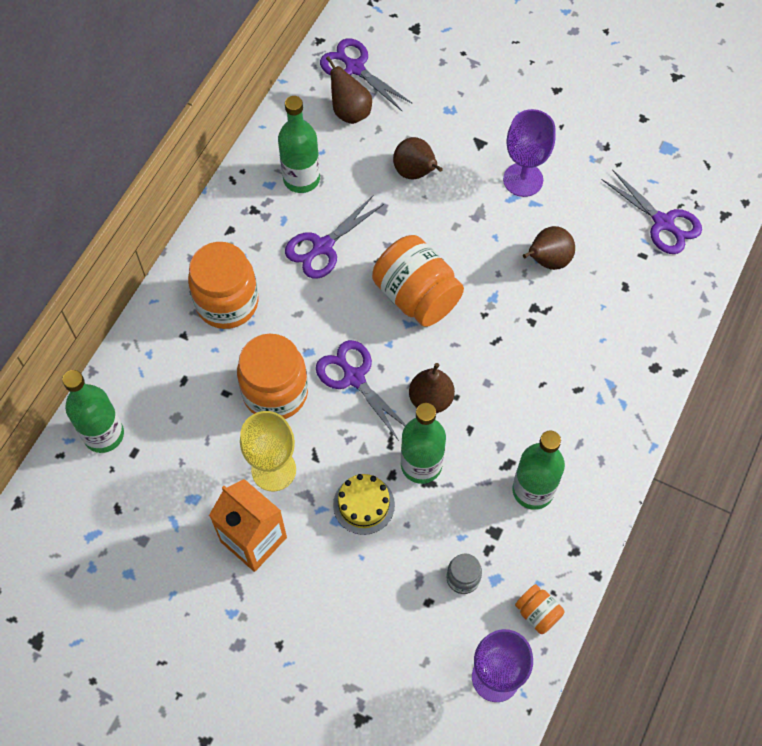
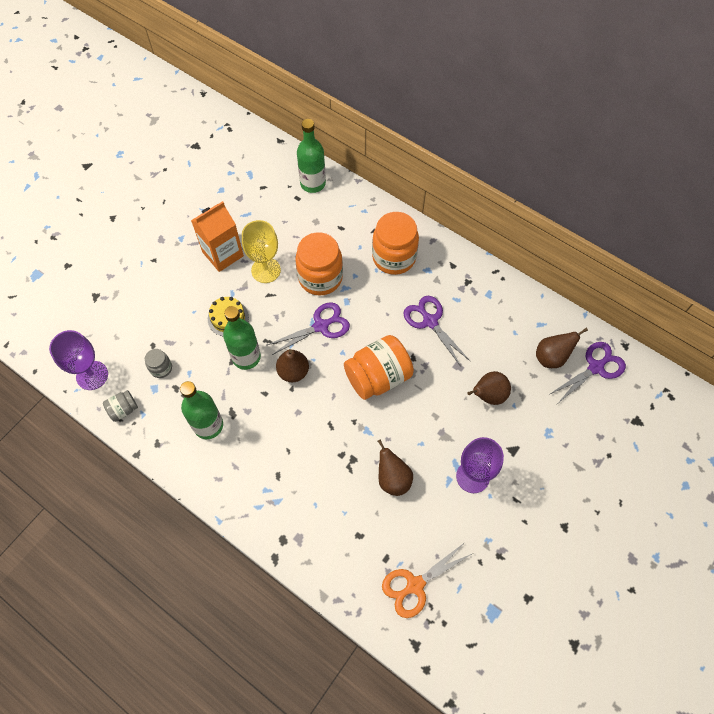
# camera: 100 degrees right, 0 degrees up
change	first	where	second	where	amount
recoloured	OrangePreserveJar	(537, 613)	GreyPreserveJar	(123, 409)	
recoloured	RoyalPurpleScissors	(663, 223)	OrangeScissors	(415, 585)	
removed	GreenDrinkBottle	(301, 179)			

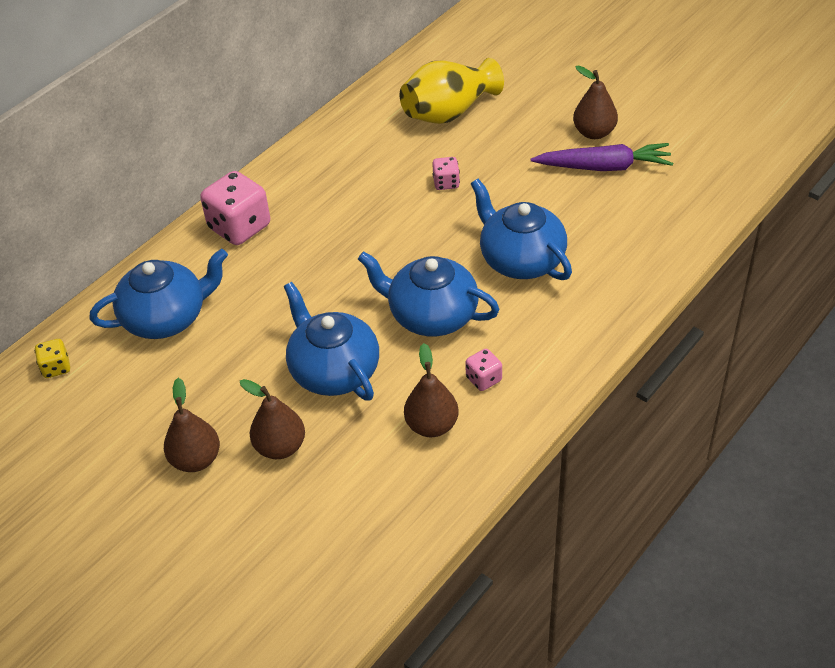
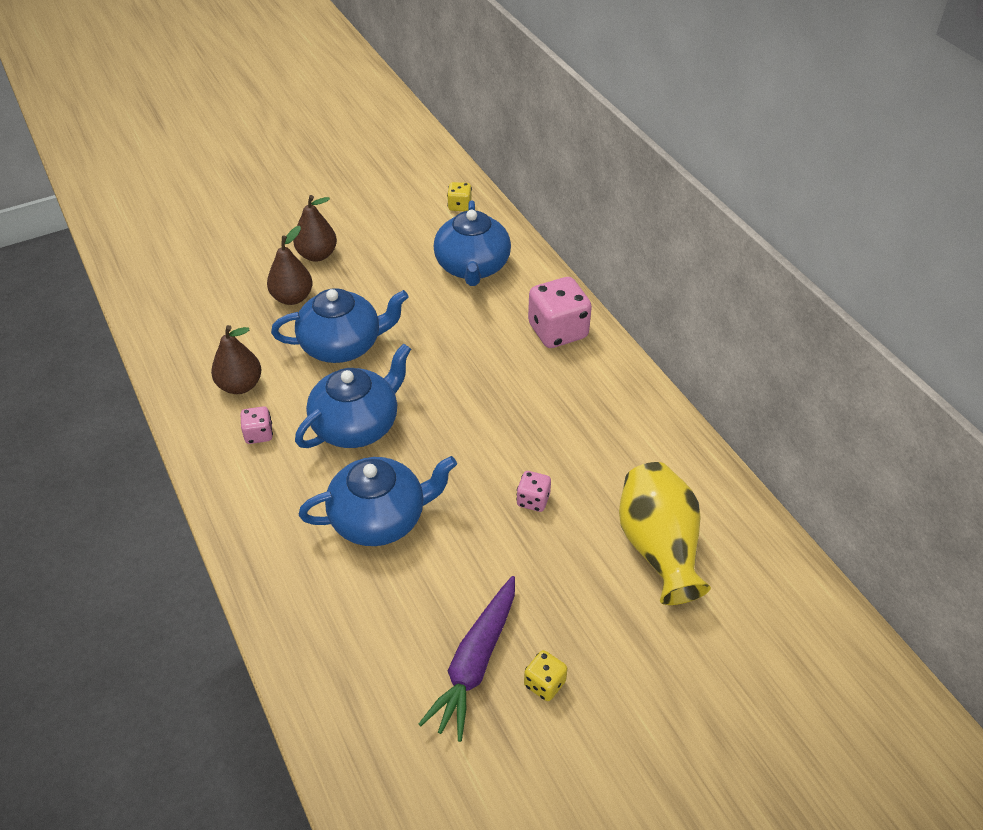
# camera: 110 degrees right, 0 degrees up
change	first	where	second	where	amount
replaced	RussetToyPear	(594, 132)	YellowGameDie	(544, 683)	

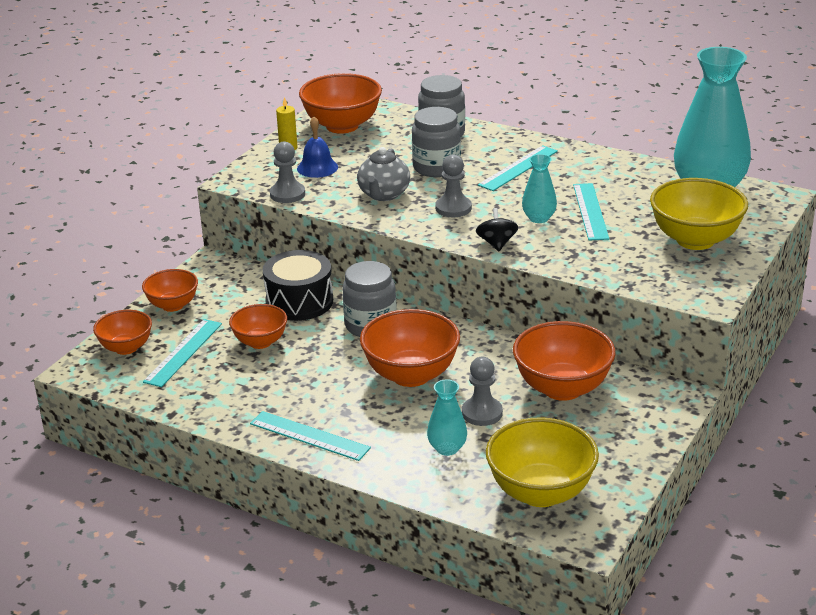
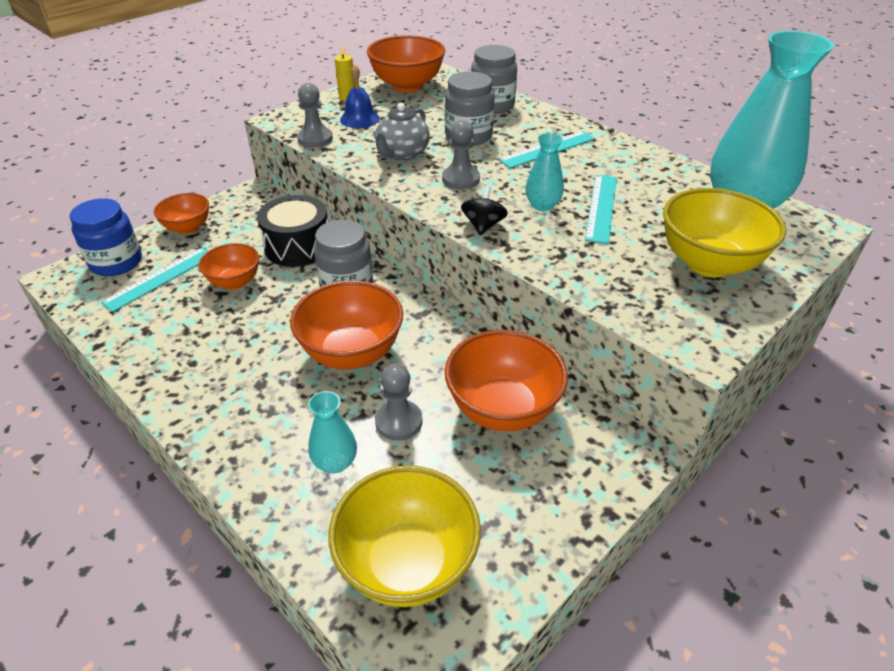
# camera: 15 degrees right, 10 degrees up
change	first	where	second	where	amount
replaced	OrangeBowl	(126, 348)	CobaltPreserveJar	(116, 262)	
removed	TealStraightedge	(309, 436)			

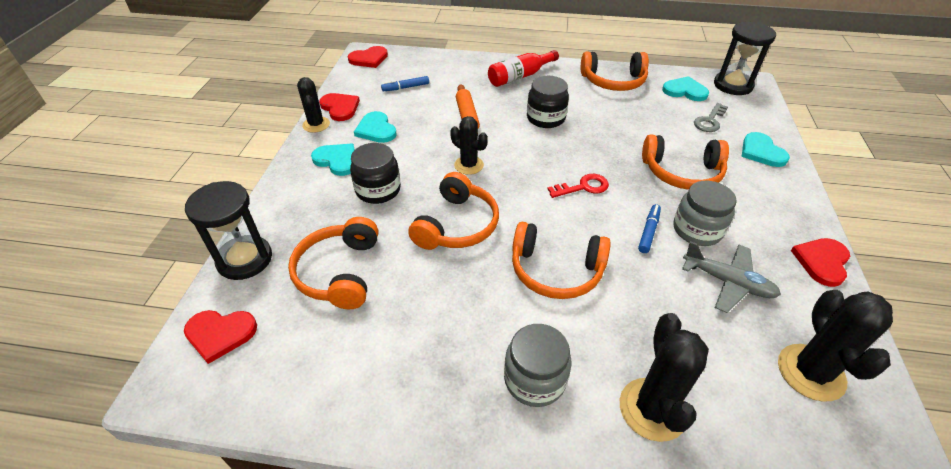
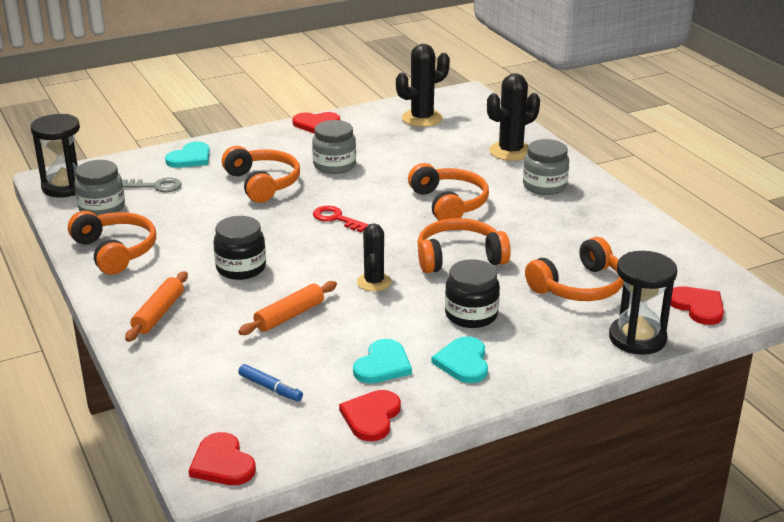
# camera: 125 degrees left, 15 degrees down
change	first	where	second	where	amount
replaced	TealHeart	(685, 91)	GreyPreserveJar	(102, 208)	
replaced	RedDrinkBottle	(520, 76)	OrangeRollingPin	(159, 314)	
turned	RedHeart	(369, 59)		(222, 463)	150 degrees counterclockwise
removed	BlackSaguaroCactus	(316, 125)			
removed	CobaltMarker	(648, 232)			
removed	GreyToyPlane	(727, 282)			

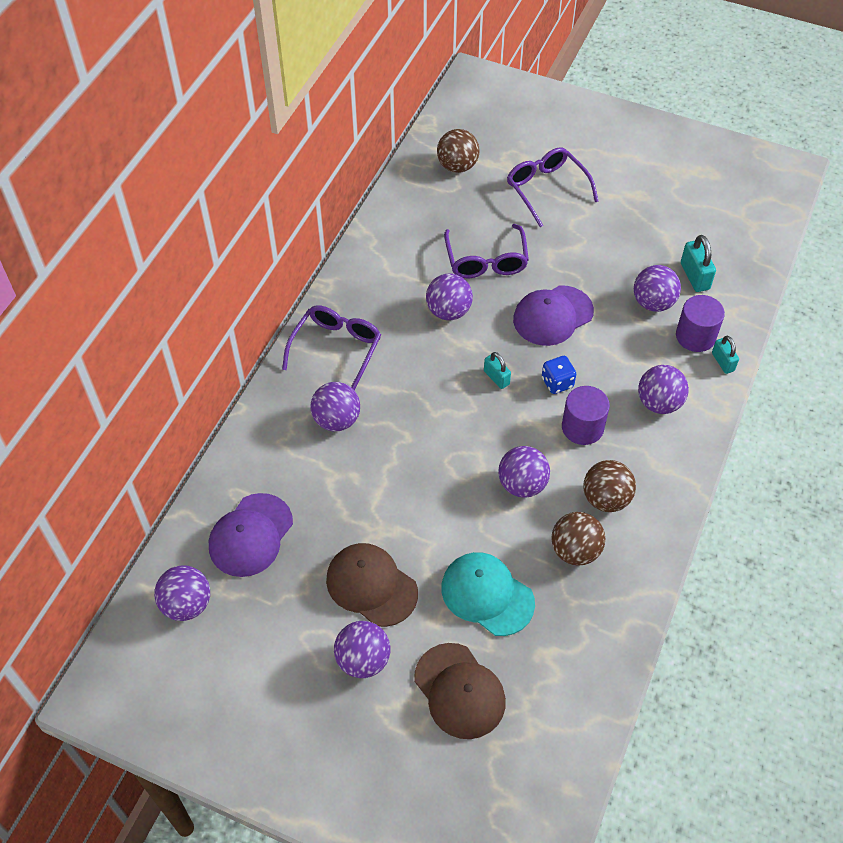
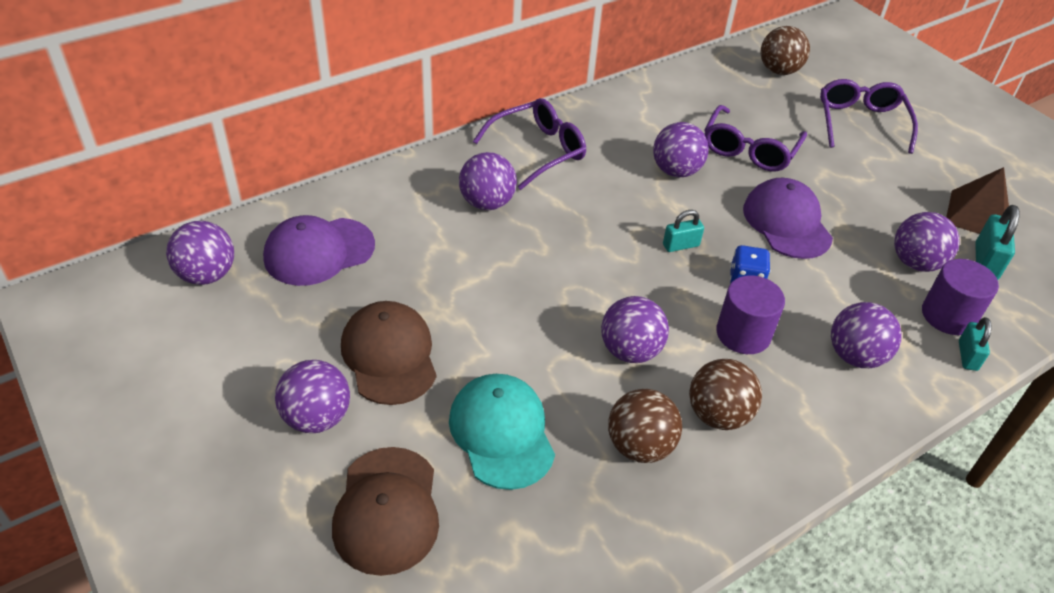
# camera: 30 degrees right, 10 degrees down
change	first	where	second	where	amount
turned	TealSmallLock	(496, 377)		(681, 245)	75 degrees clockwise
turned	RoyalPurplePeakedCap	(553, 316)		(786, 223)	75 degrees clockwise
added			RussetPyramidShape	(977, 215)	

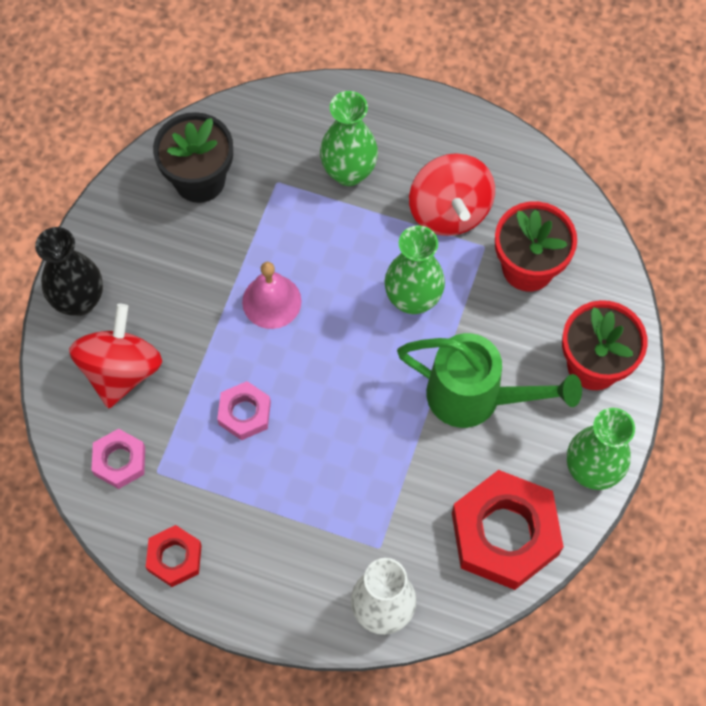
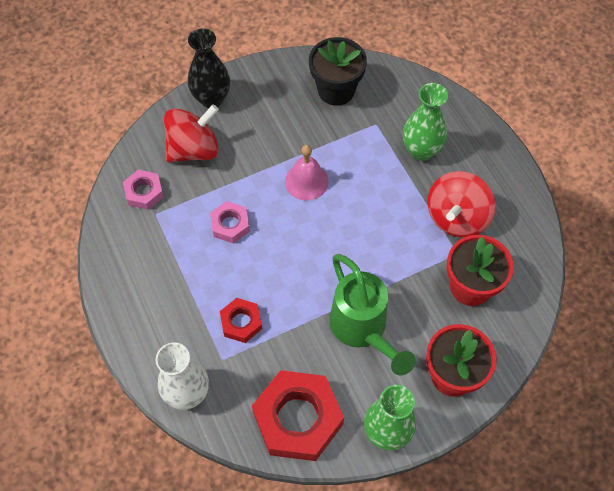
# camera: 45 degrees right, 5 degrees down
change	first	where	second	where	amount
moved	RedHexagonNut	(174, 558)		(241, 322)	
removed	GreenVase	(413, 299)			

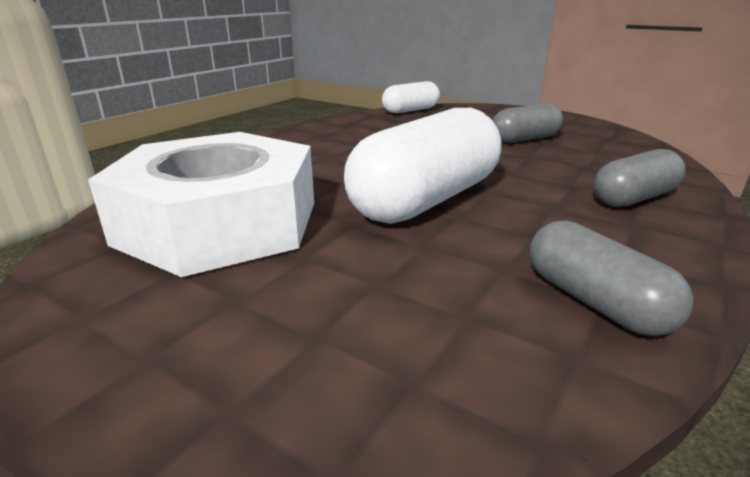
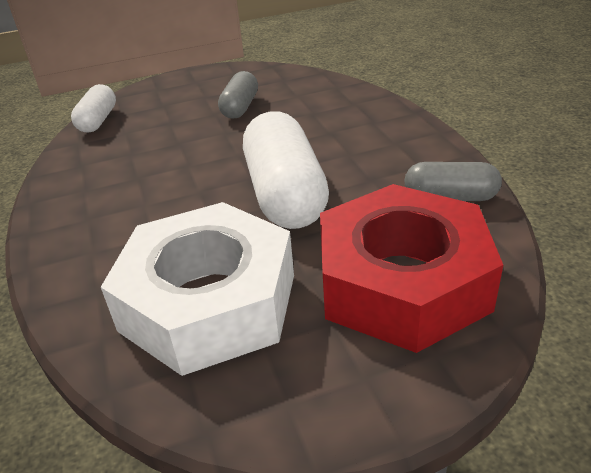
# camera: 50 degrees left, 10 degrees up
change	first	where	second	where	amount
added			RedHexagonNut	(402, 282)	
removed	GreyPillShape	(634, 198)			

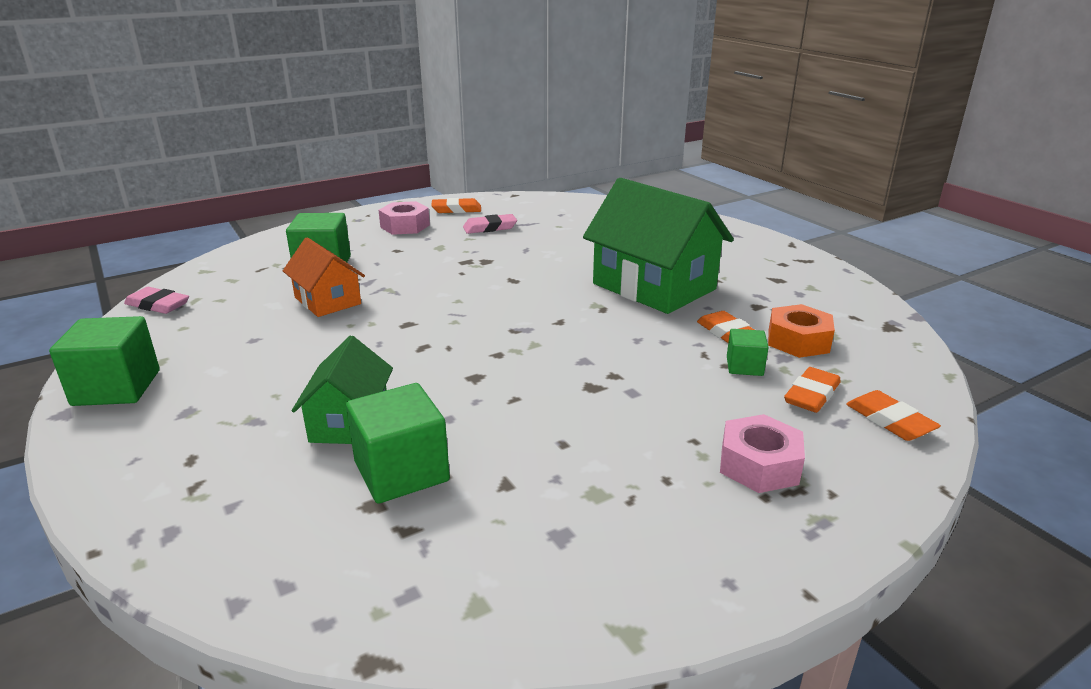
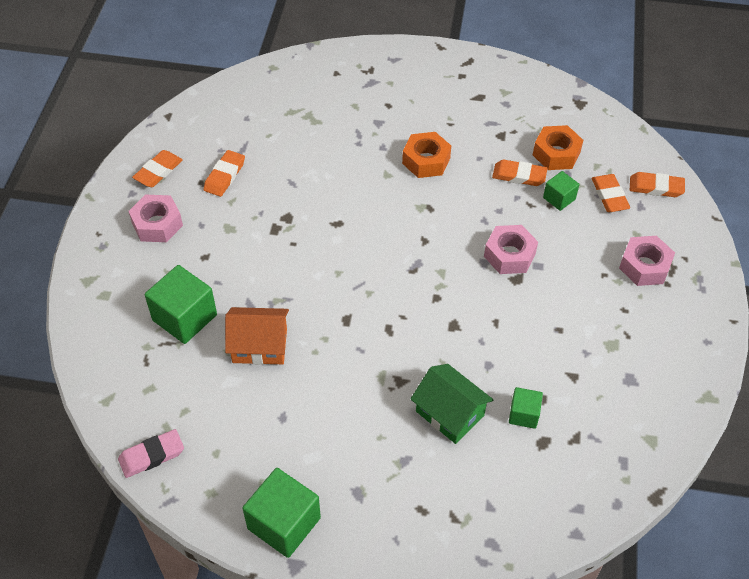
# camera: 50 degrees left, 25 degrees up
change	first	where	second	where	amount
recoloured	RosyPencilEraser	(490, 228)	OrangePencilEraser	(224, 176)	
replaced	GreenCottage	(654, 286)	OrangeHexagonNut	(426, 161)	
added			RosyHexagonNut	(509, 255)	
resized	GreenBlock	(401, 471)		(523, 414)	x0.55

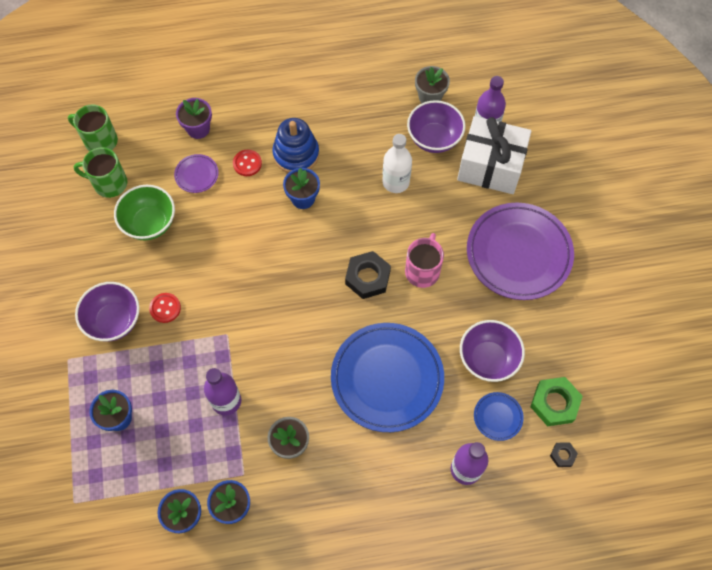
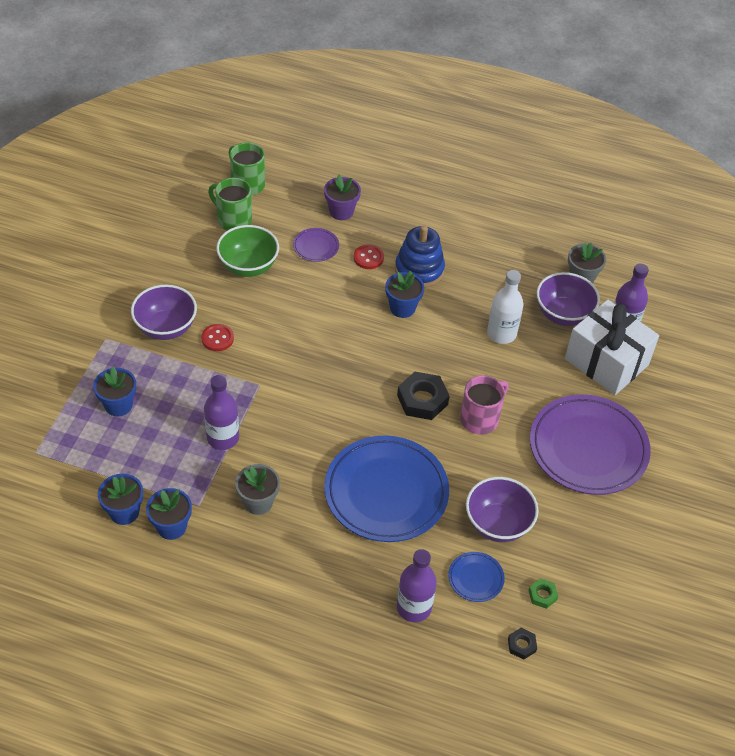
# camera: 25 degrees right, 15 degrees down
change	first	where	second	where	amount
resized	GreenHexagonNut	(554, 403)		(542, 595)	x0.51

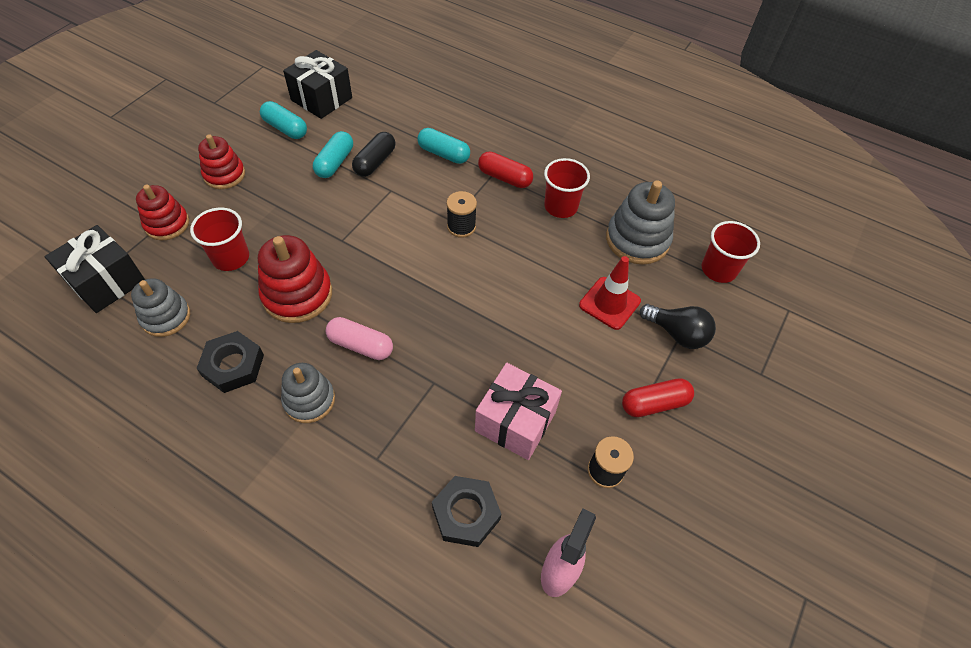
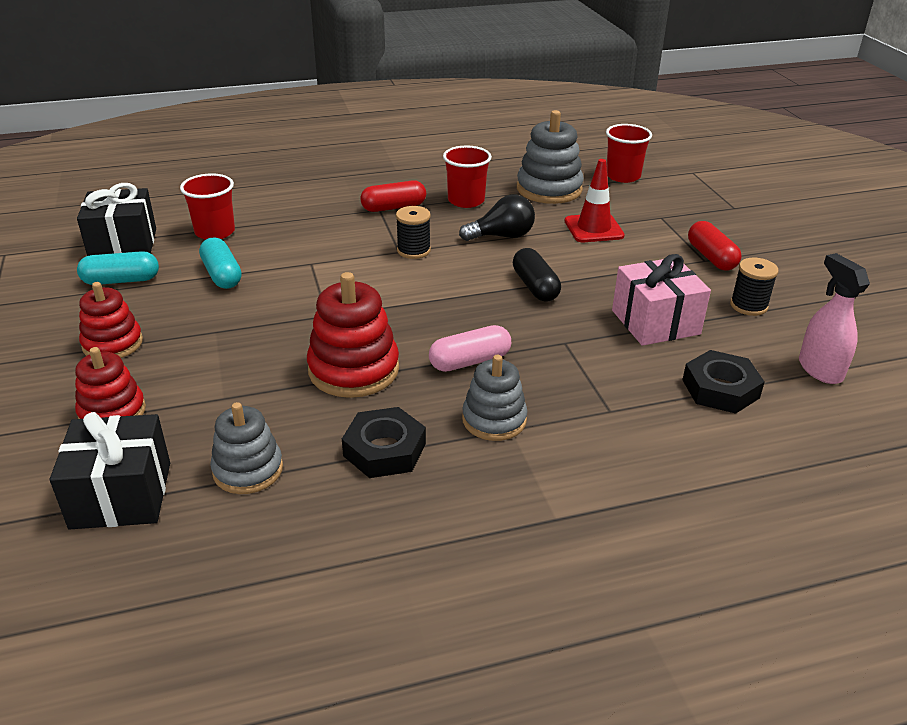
# camera: 45 degrees left, 20 degrees down
change	first	where	second	where	amount
moved	RedCup	(231, 258)		(215, 232)	
moved	BlackLightBulb	(677, 333)		(502, 236)	
moved	BlackPillShape	(375, 162)		(535, 286)	
turned	RedPillShape	(654, 404)		(711, 257)	45 degrees counterclockwise
removed	TealPillShape	(443, 154)			

